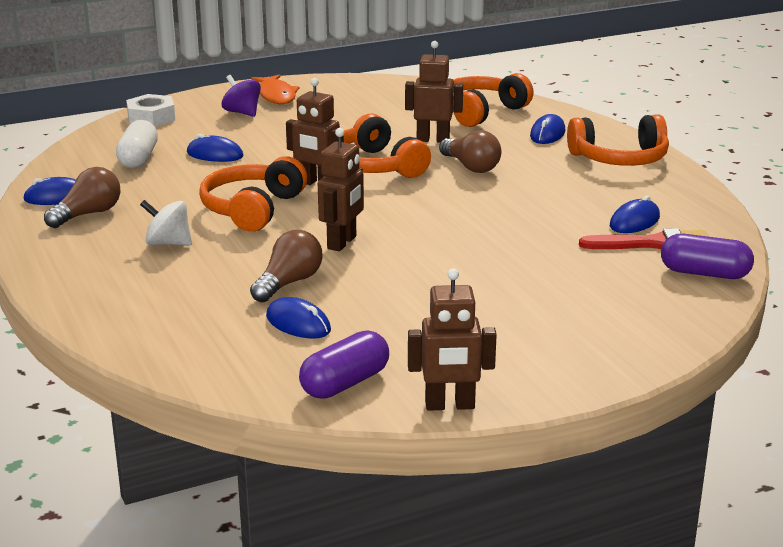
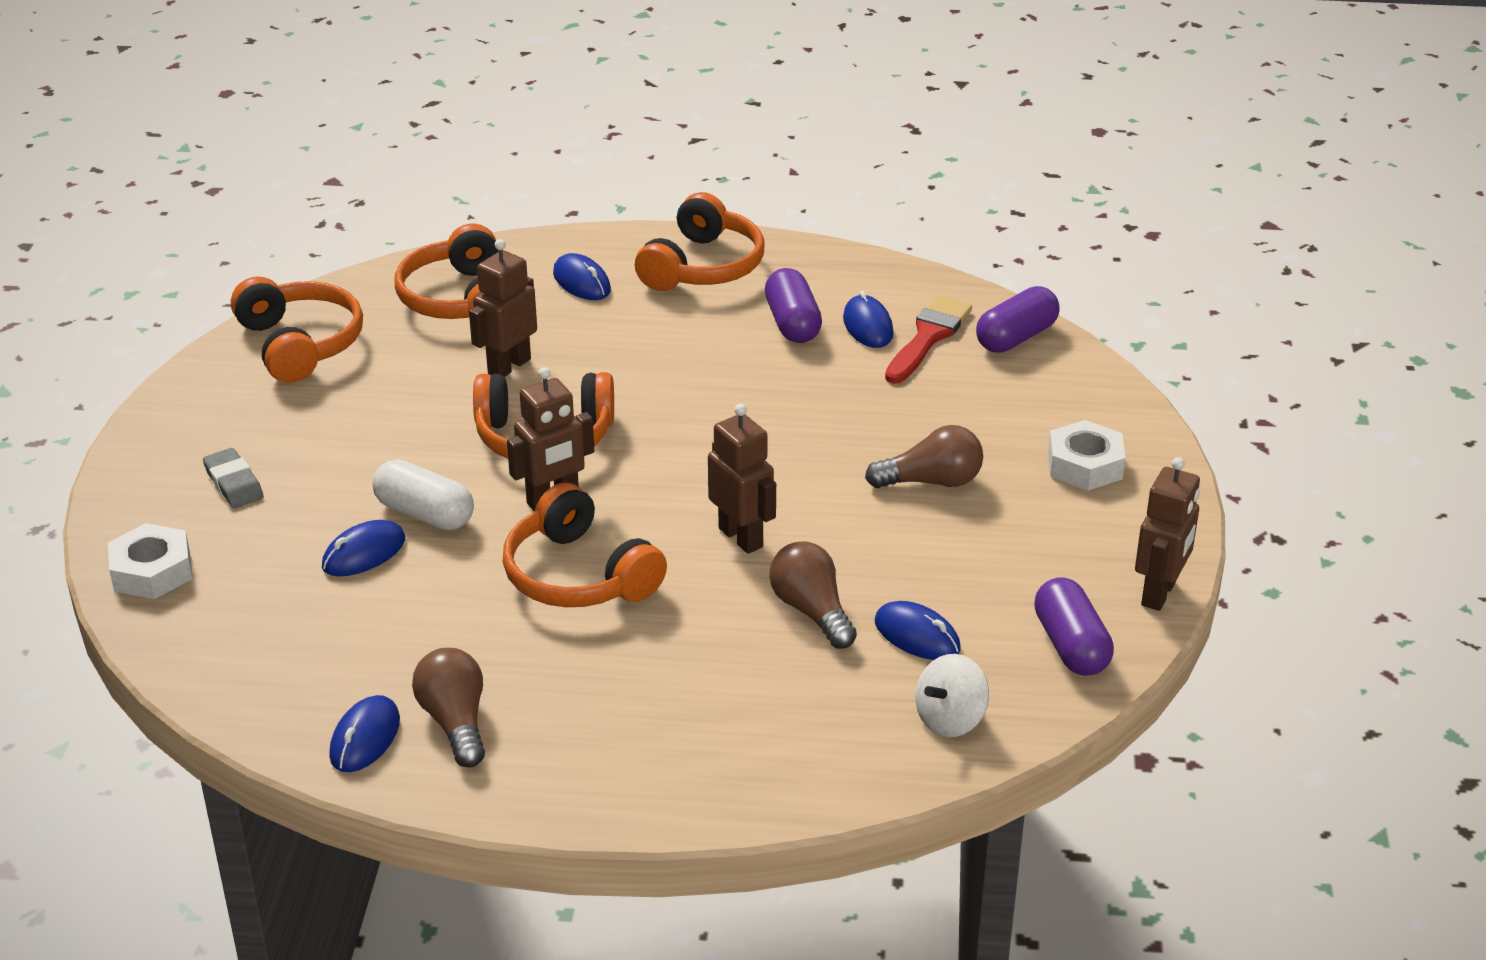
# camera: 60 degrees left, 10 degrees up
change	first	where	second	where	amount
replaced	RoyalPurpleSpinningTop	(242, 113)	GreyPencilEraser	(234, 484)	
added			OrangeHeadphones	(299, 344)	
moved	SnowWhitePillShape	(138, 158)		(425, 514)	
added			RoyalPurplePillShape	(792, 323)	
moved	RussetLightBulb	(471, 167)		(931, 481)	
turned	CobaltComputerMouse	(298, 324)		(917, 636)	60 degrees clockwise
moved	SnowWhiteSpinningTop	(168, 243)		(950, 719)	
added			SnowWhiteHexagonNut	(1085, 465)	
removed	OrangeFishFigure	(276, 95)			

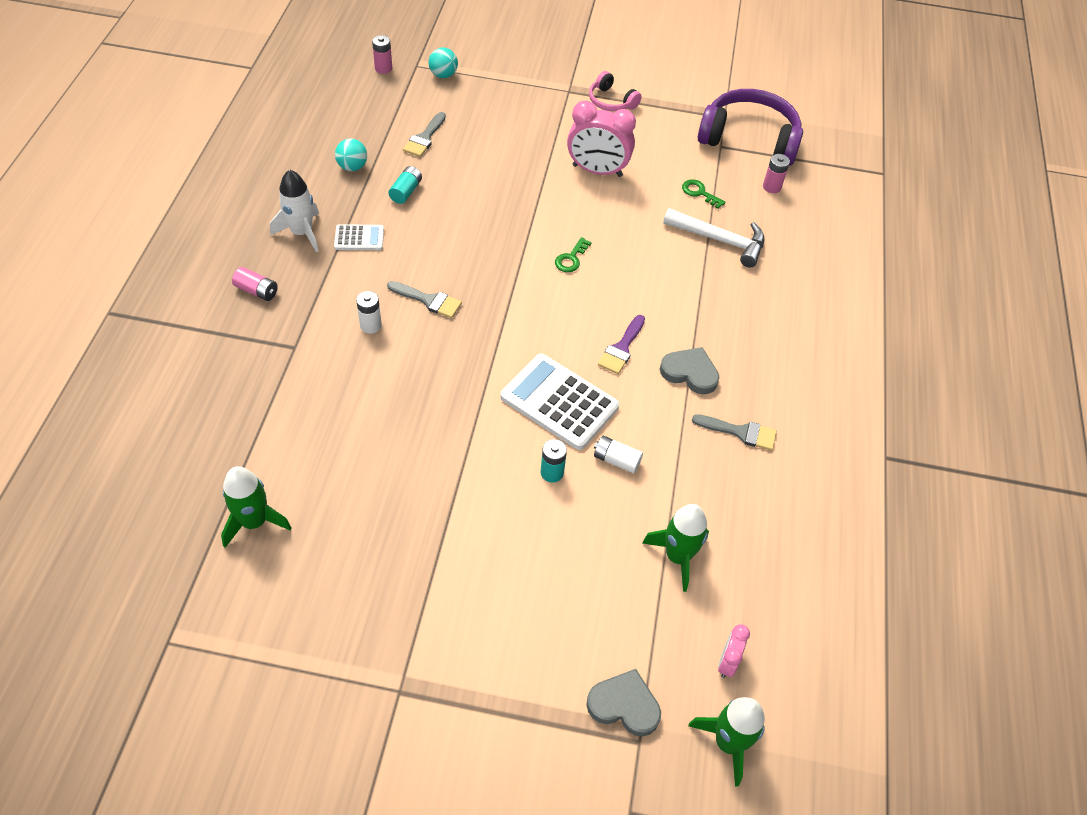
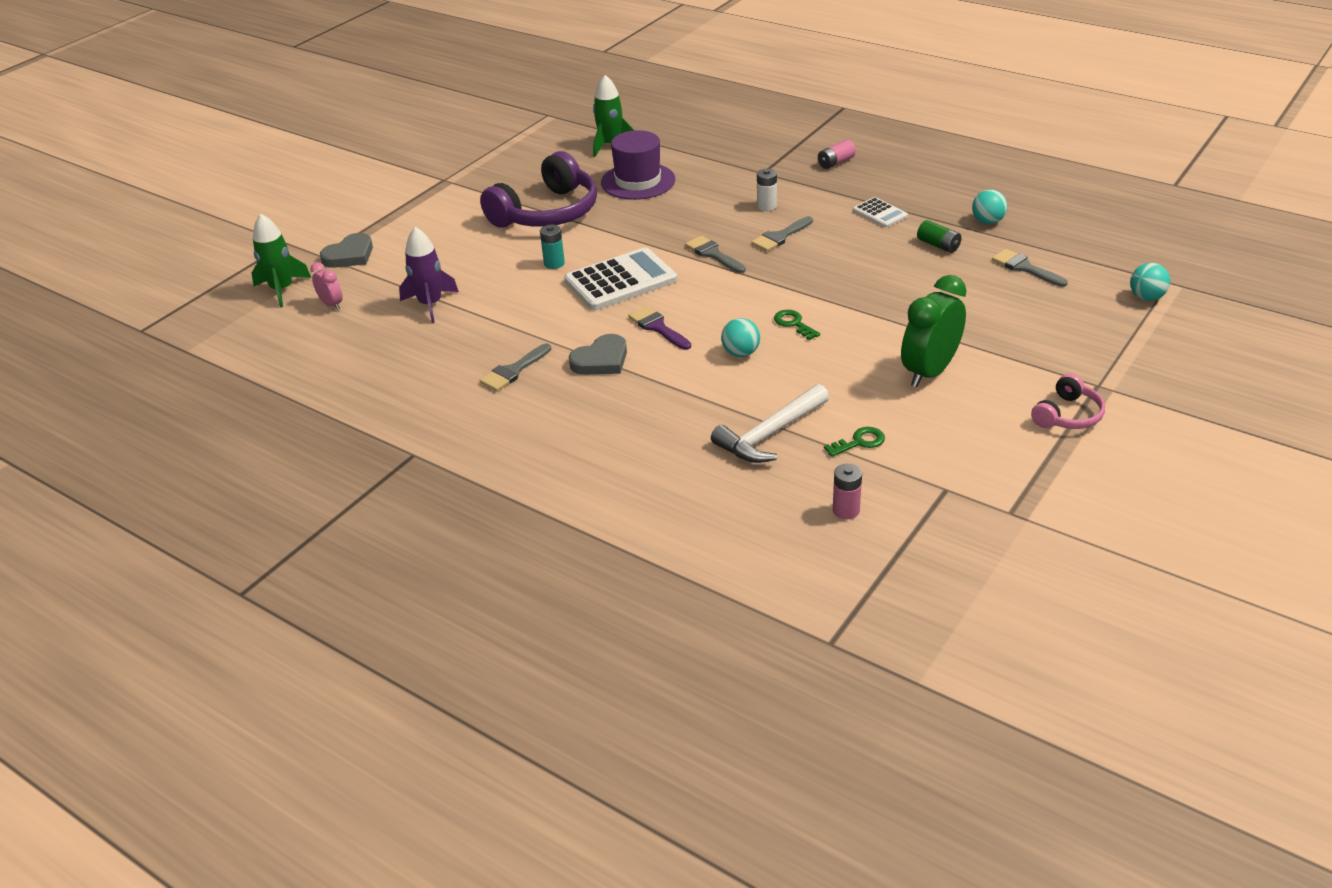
# camera: 120 degrees right, 15 degrees down
change	first	where	second	where	amount
recoloured	GreenSpaceship	(677, 556)	RoyalPurpleSpaceship	(430, 304)	
moved	RoyalPurpleHeadphones	(749, 139)		(547, 213)	
added			RoyalPurpleHat	(638, 181)	
added			GreyPaintBrush	(713, 254)	
added			TealPlayBall	(740, 353)	
turned	SnowWhitePocketCalculator	(359, 238)		(880, 213)	60 degrees counterclockwise
recoloured	RosyAlarmClock	(597, 171)	GreenAlarmClock	(929, 372)	
recoloured	TealBattery	(406, 191)	GreenBattery	(938, 245)	
turned	RosyHeadphones	(611, 101)		(1068, 415)	150 degrees clockwise
removed	SnowWhiteSpaceship	(302, 232)			
removed	RosyBattery	(383, 68)			
removed	SnowWhiteBattery	(616, 460)			

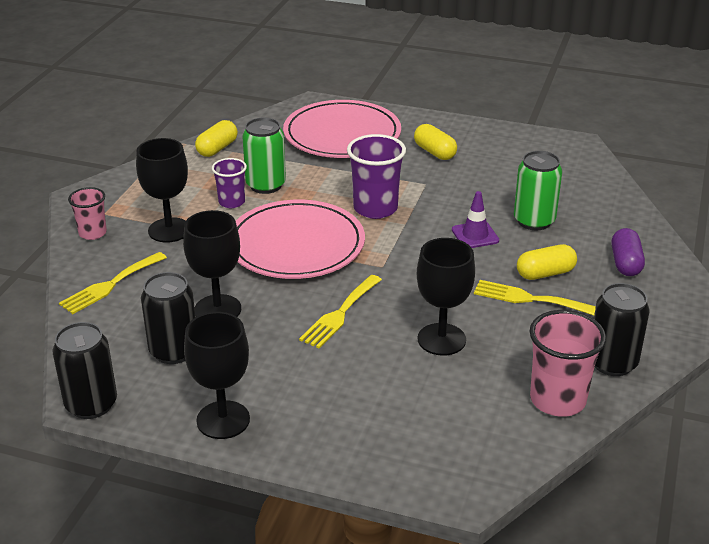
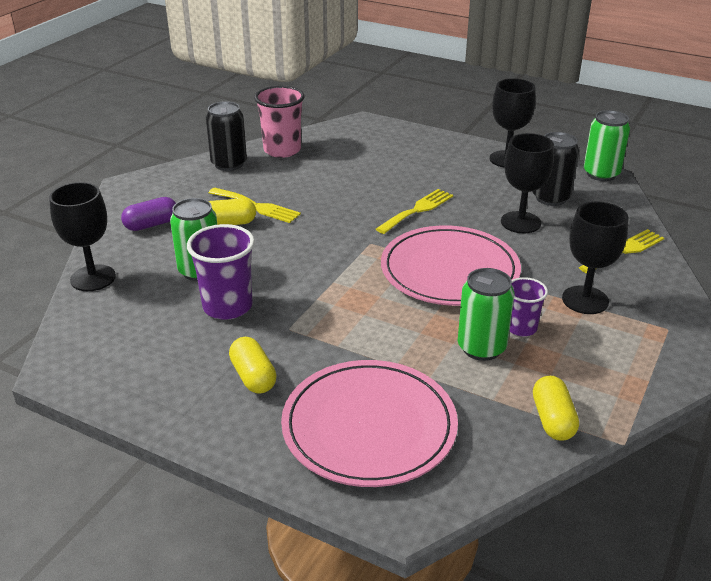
# camera: 170 degrees left, 0 degrees up
change	first	where	second	where	amount
moved	BlackChalice	(441, 339)		(93, 278)	
turned	RoyalPurplePillShape	(625, 263)		(151, 224)	45 degrees clockwise
moved	RoyalPurpleCup	(375, 208)		(227, 306)	
turned	YellowPillShape	(217, 148)		(552, 420)	45 degrees counterclockwise
recoloured	BlackSodaCan	(91, 404)	GreenSodaCan	(601, 174)	
removed	RosyCup	(92, 233)			
removed	RoyalPurpleSafetyCone	(475, 235)			

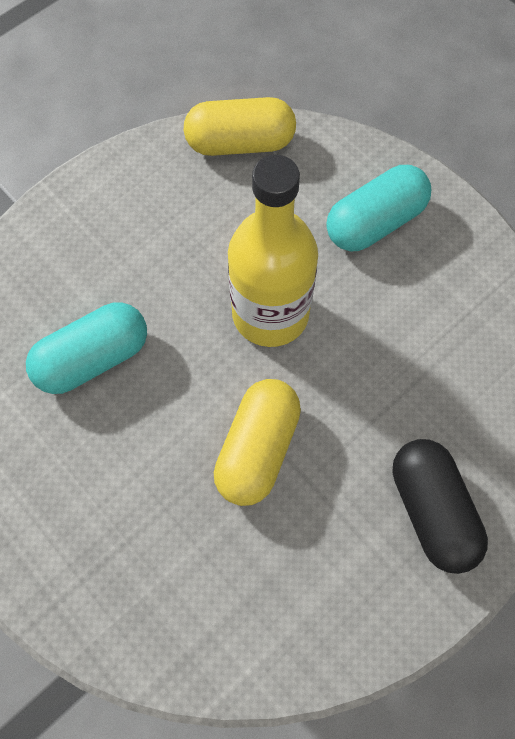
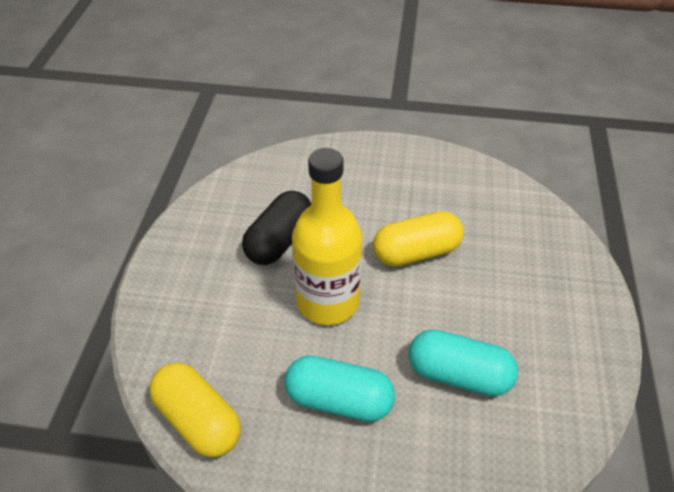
# camera: 130 degrees left, 20 degrees down
change	first	where	second	where	amount
moved	BlackPillShape	(431, 510)		(279, 241)	
moved	TealPillShape	(375, 222)		(339, 400)	

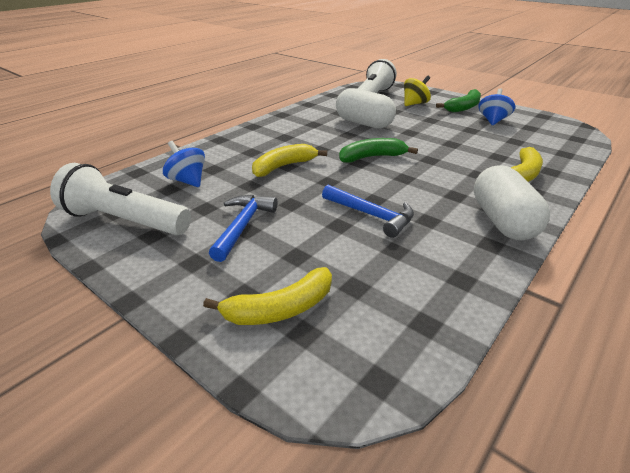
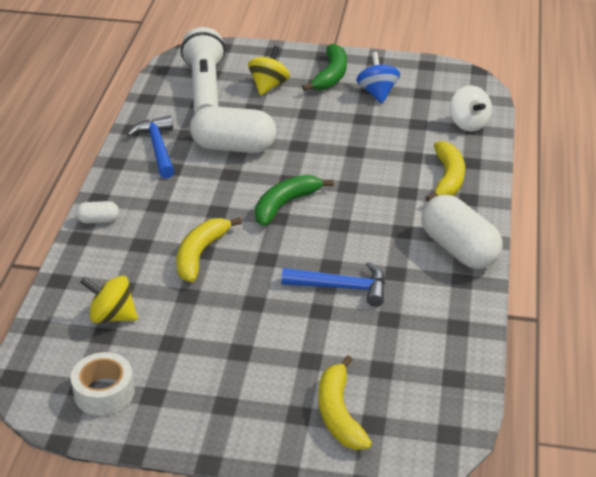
# camera: 30 degrees left, 5 degrees up
change	first	where	second	where	amount
replaced	SnowWhiteFlashlight	(124, 221)	SnowWhiteTape	(104, 392)	
added			SnowWhitePillShape	(98, 220)	
recoloured	CobaltSpinningTop	(187, 181)	YellowSpinningTop	(112, 316)	
moved	CobaltClawHammer	(243, 226)		(158, 148)	
turned	YellowBanana	(280, 309)		(339, 413)	135 degrees clockwise
added			SnowWhiteSpinningTop	(468, 124)	

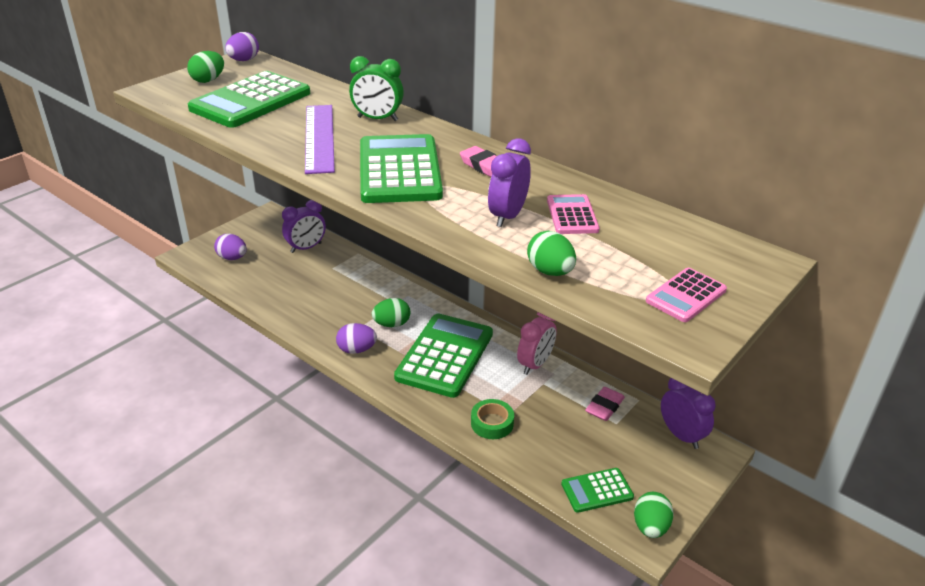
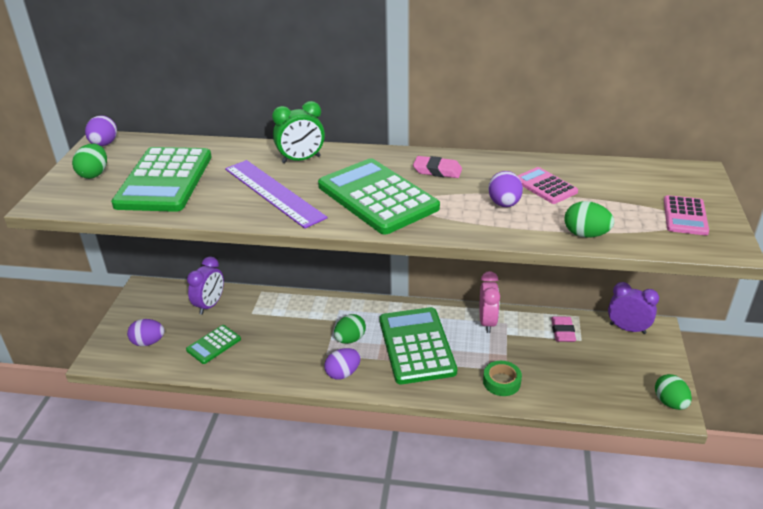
# camera: 30 degrees left, 0 degrees up
change	first	where	second	where	amount
moved	GreenPocketCalculator	(597, 490)		(214, 345)	
replaced	RoyalPurpleAlarmClock	(507, 216)	RoyalPurpleEggShape	(504, 204)	

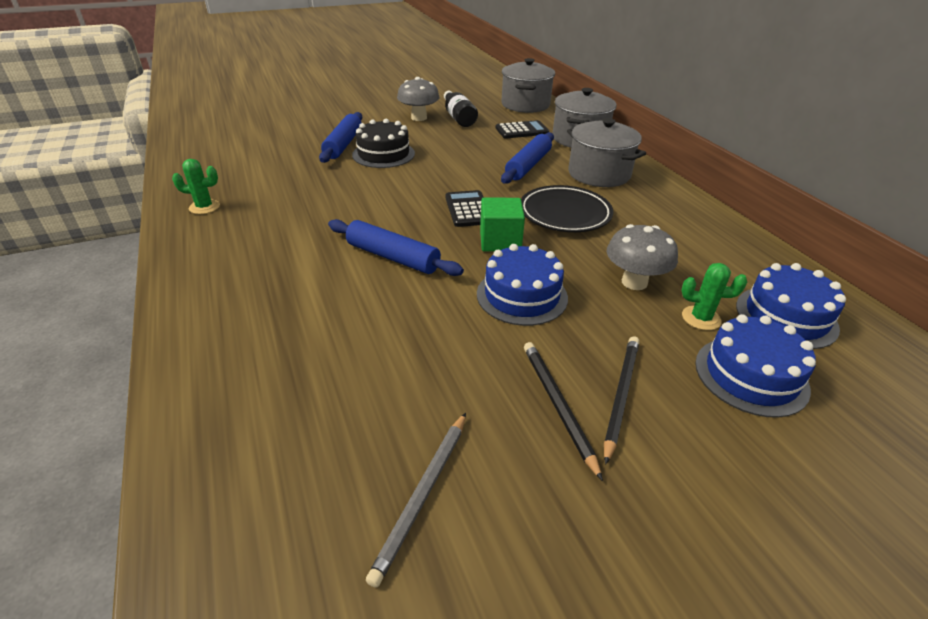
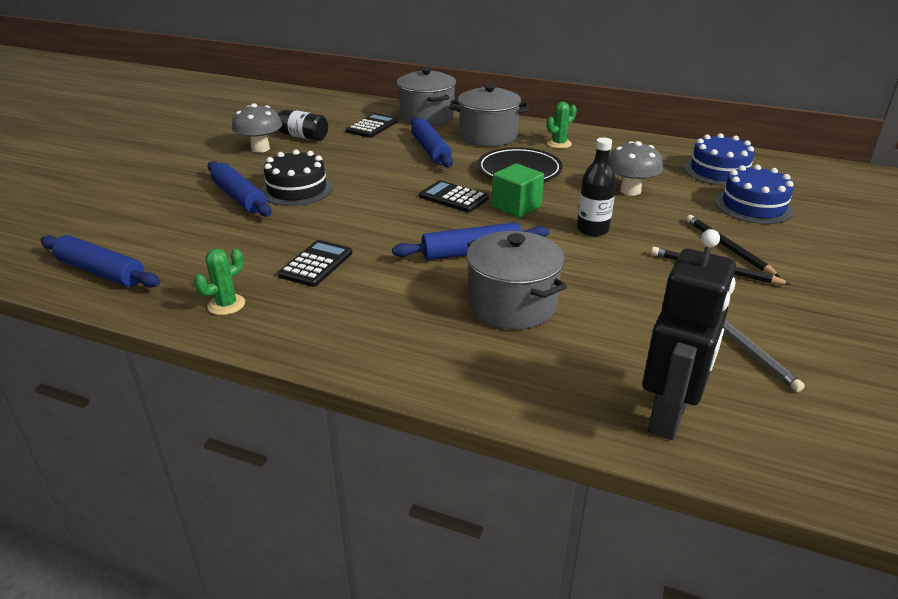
# camera: 45 degrees left, 5 degrees down
change	first	where	second	where	amount
added			CobaltRollingPin	(101, 272)	
added			BlackPocketCalculator	(316, 264)	
moved	GreyStockpot	(525, 105)		(512, 305)	
moved	GreenSaguaroCactus	(701, 318)		(559, 144)	
replaced	CobaltCake	(522, 295)	BlackDrinkBottle	(592, 229)	
added			BlackRobot	(669, 417)	

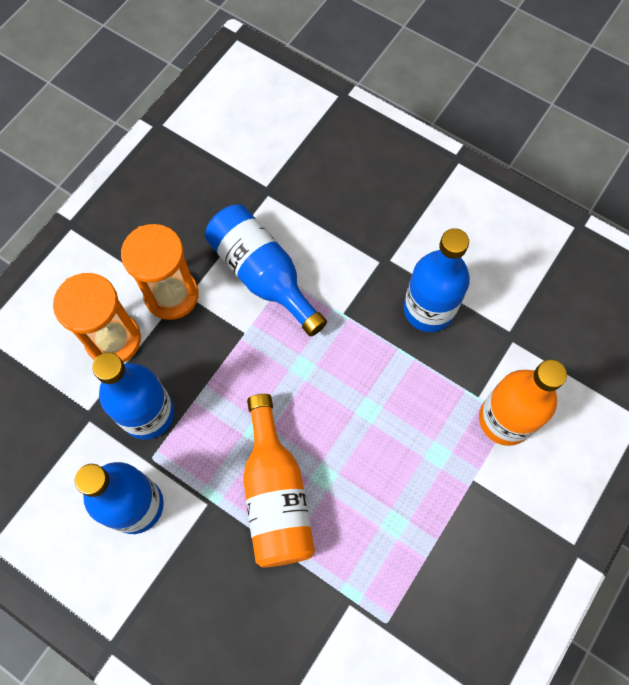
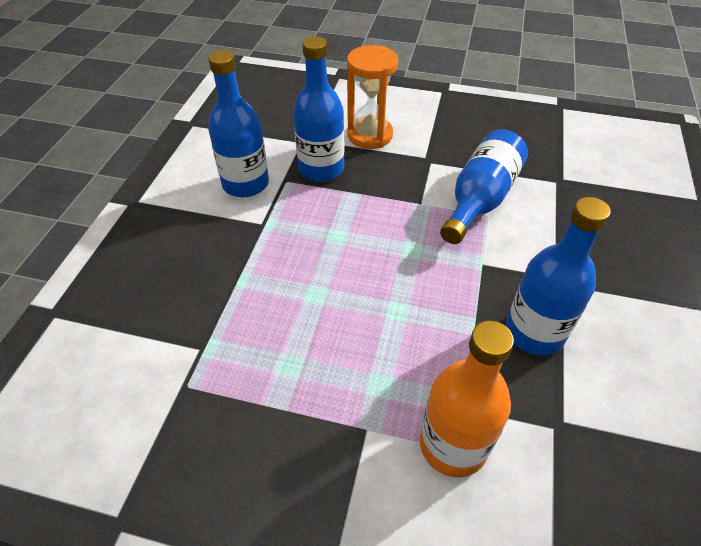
# camera: 70 degrees right, 20 degrees down
change	first	where	second	where	amount
removed	OrangeHourglass	(171, 295)			
removed	OrangeDrinkBottle	(276, 494)			

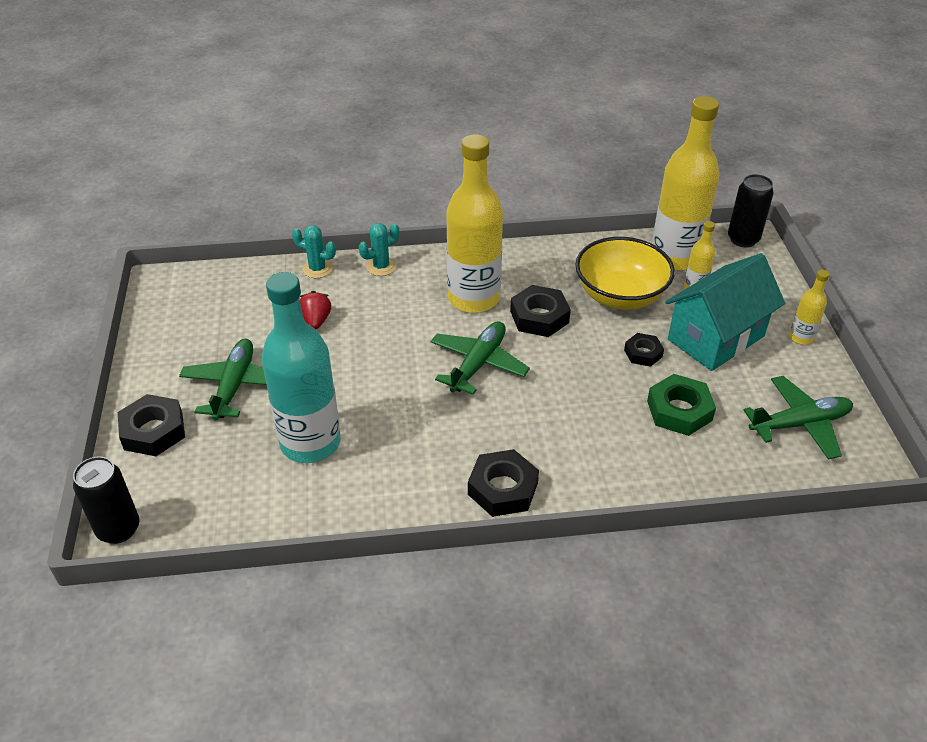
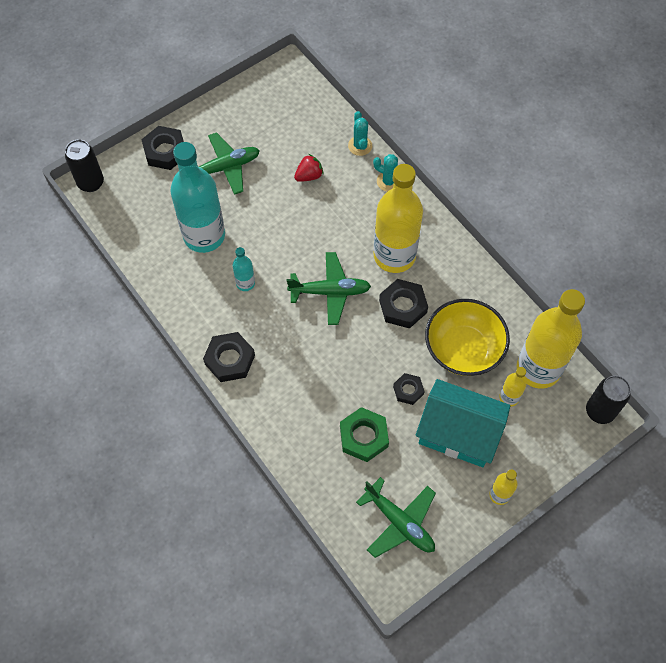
# camera: 60 degrees right, 20 degrees up
change	first	where	second	where	amount
added			TealDrinkBottle	(245, 283)	

